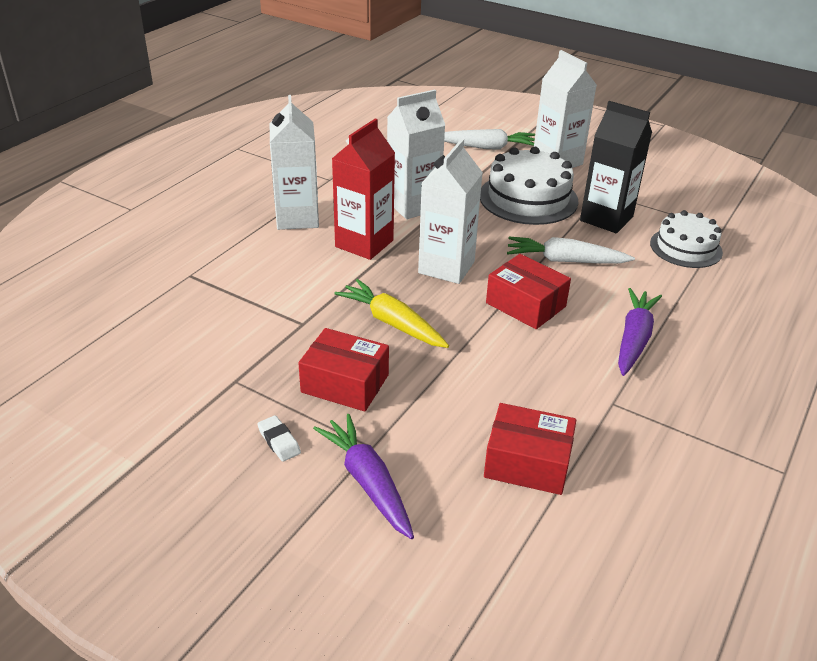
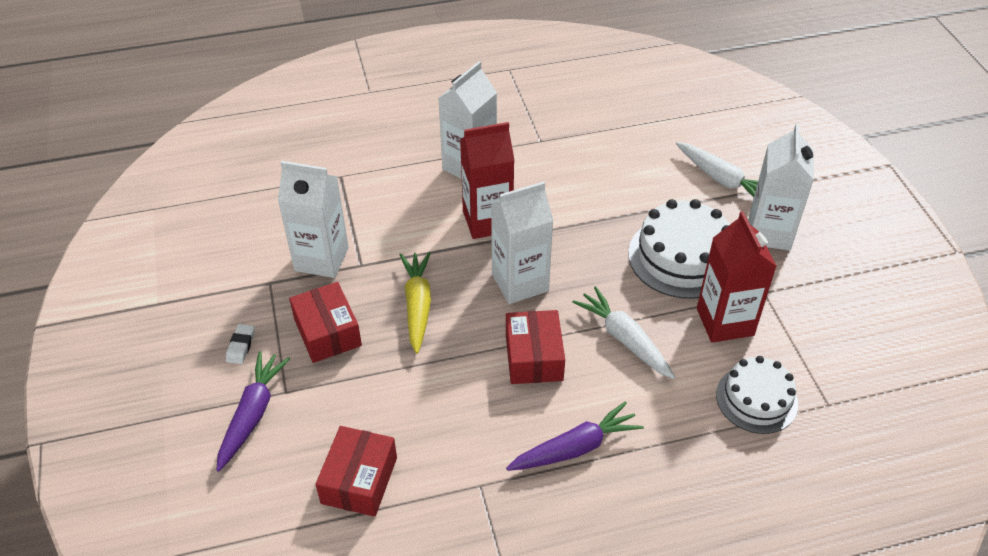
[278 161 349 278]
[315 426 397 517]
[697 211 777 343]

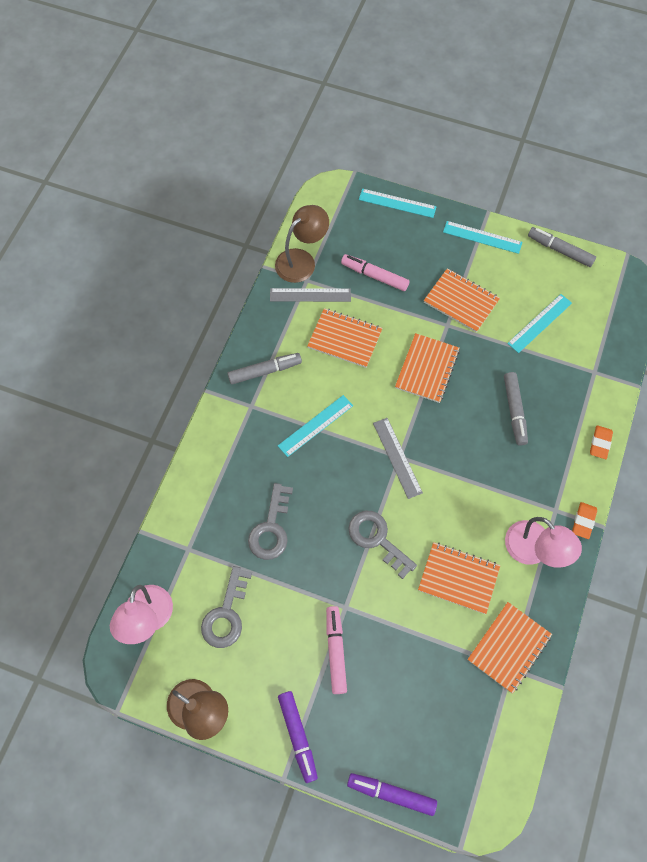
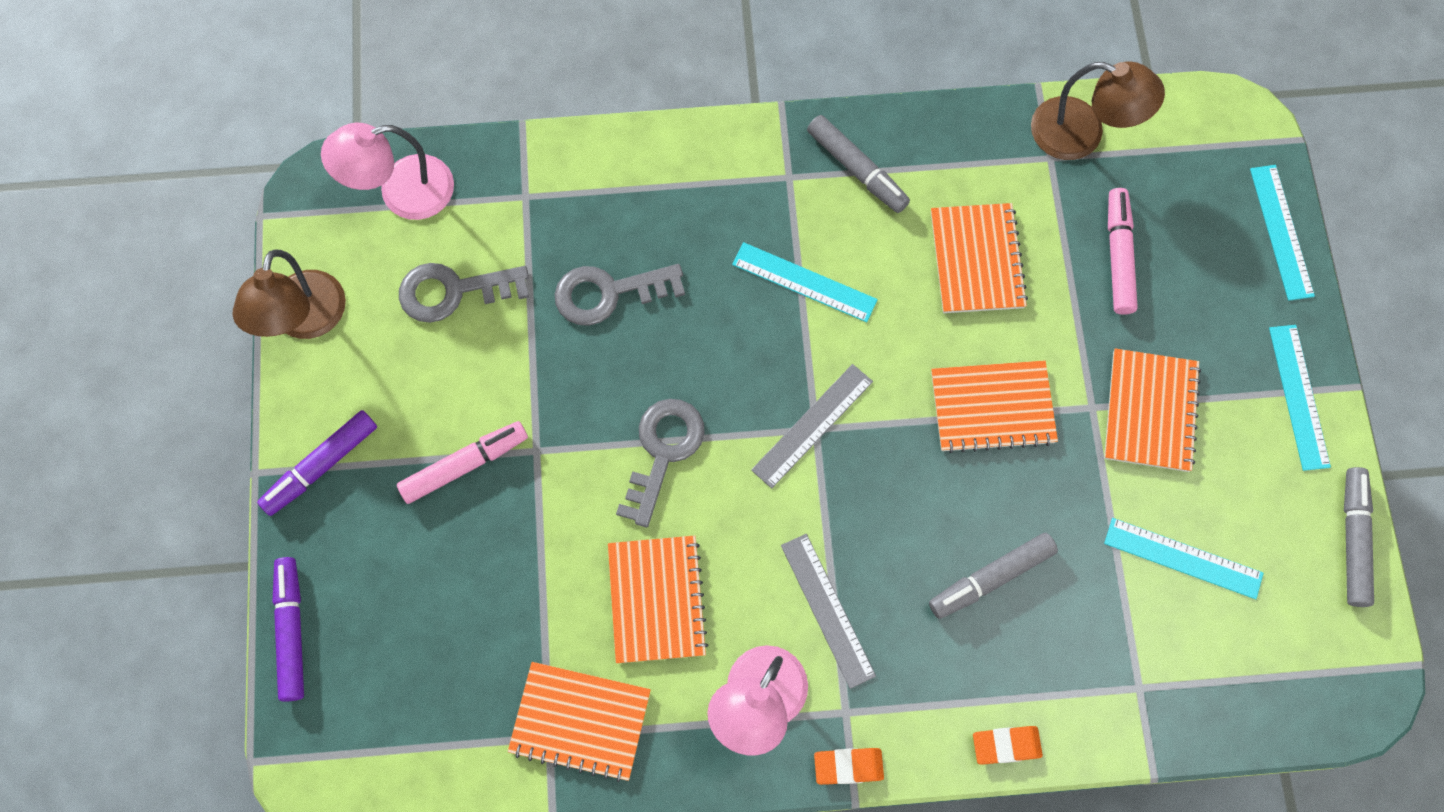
[781 534 876 689]

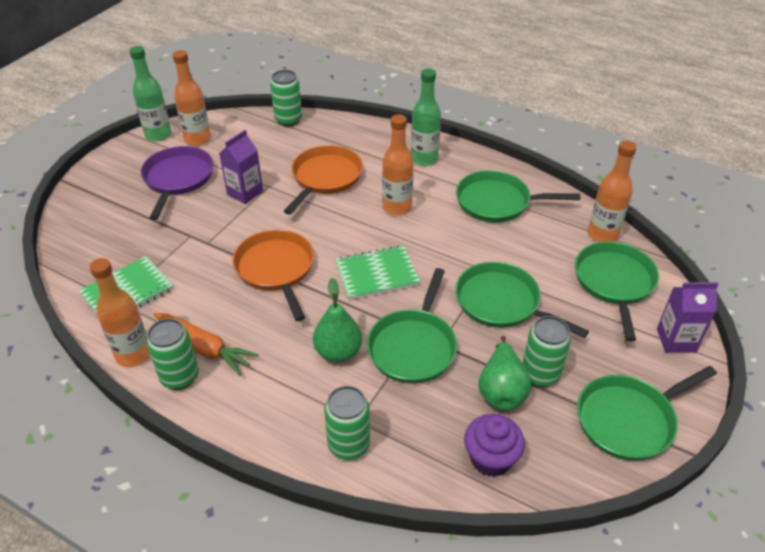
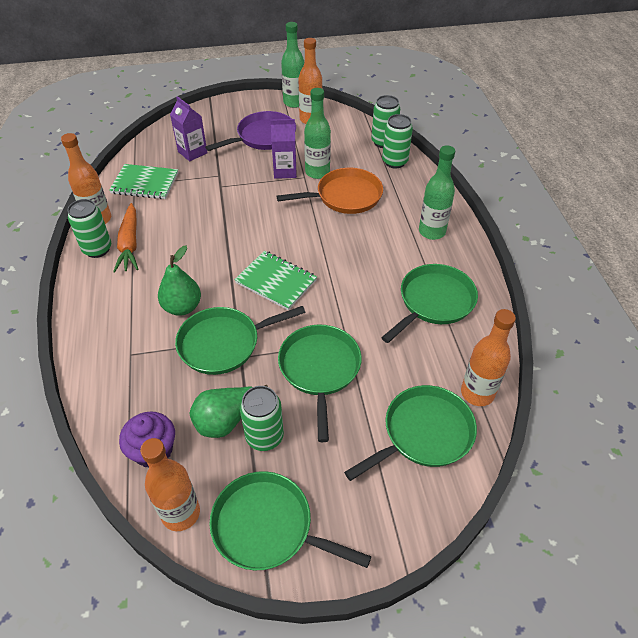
[232 229 314 321] (first image)
[382 114 413 168]
[140 438 200 531]
[381 264 478 343]
[170 96 207 162]
[304 88 331 179]

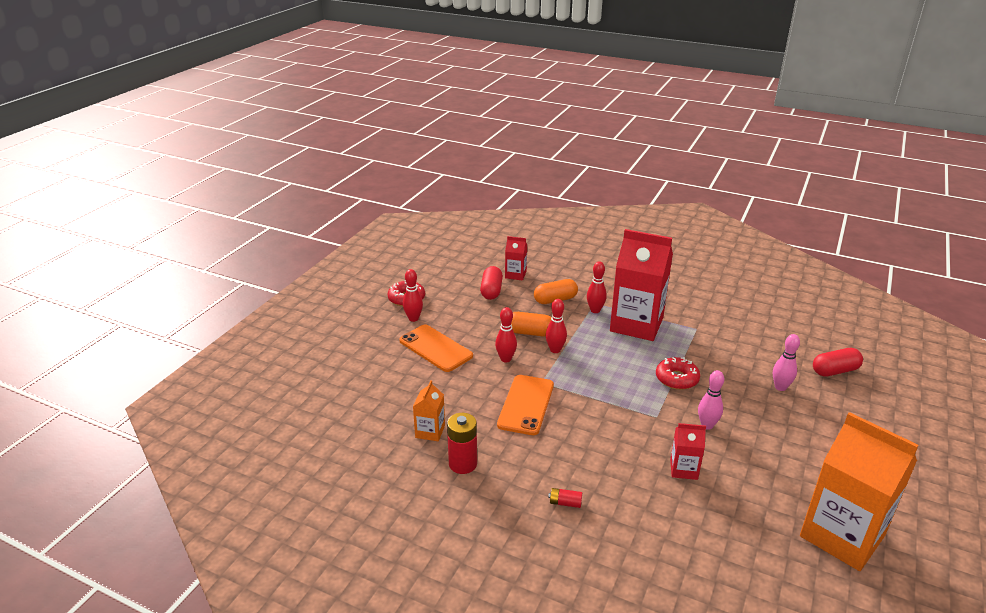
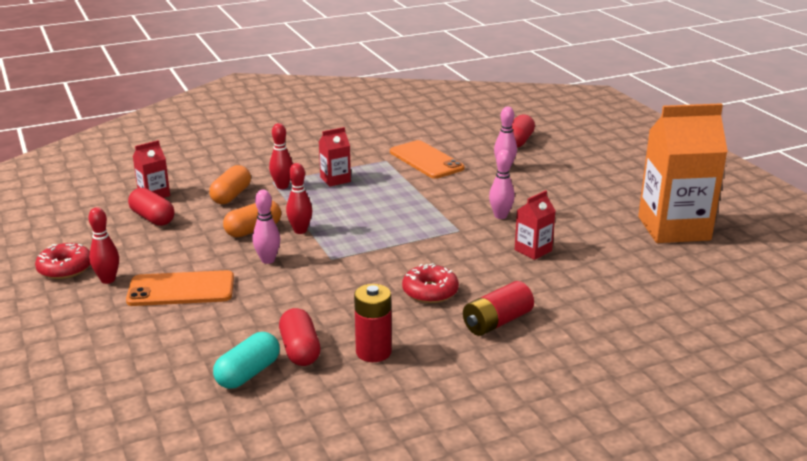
[279 308 321 366]
[253 190 280 264]
[390 140 465 179]
[463 281 534 336]
[319 127 351 186]
[402 263 459 303]
[213 332 280 389]

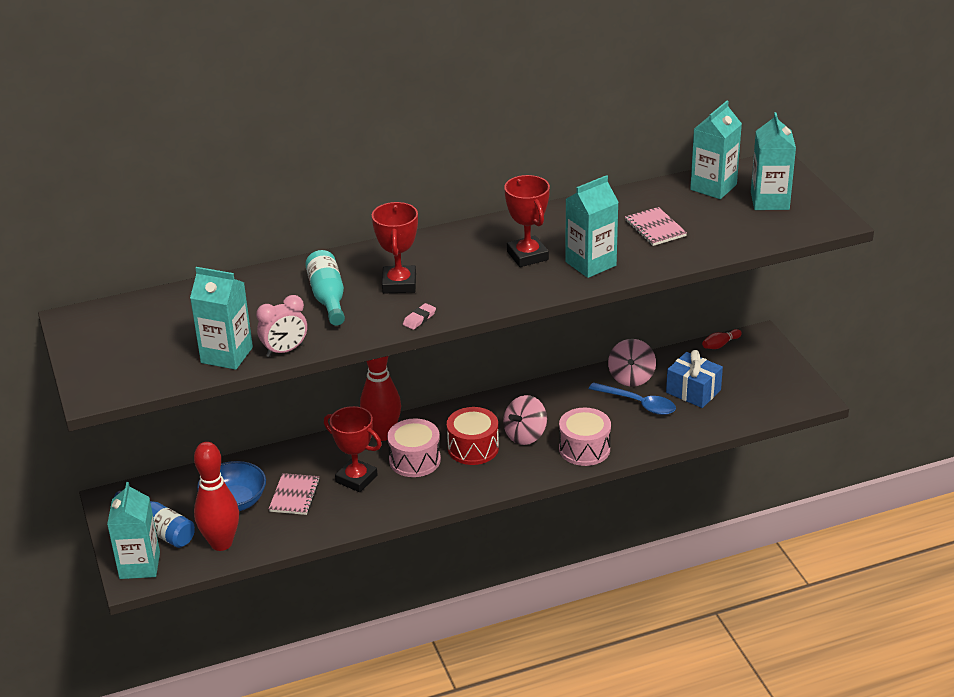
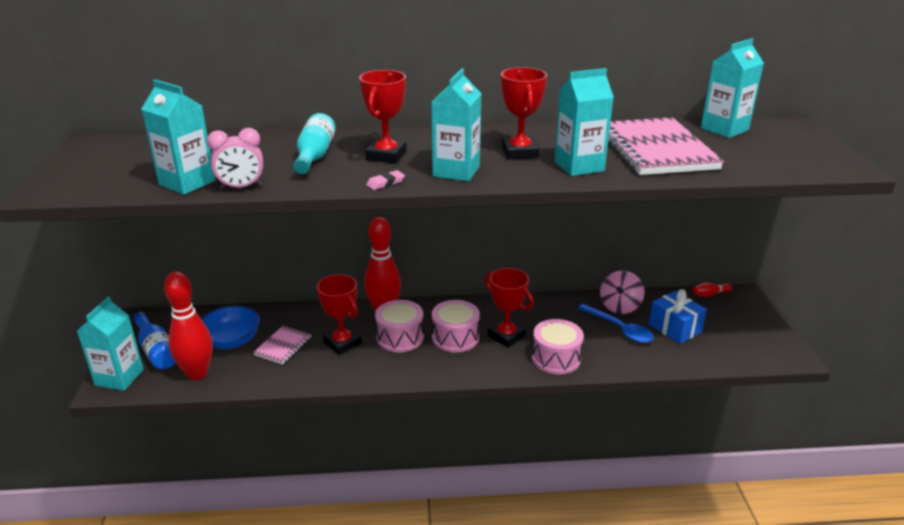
[432 300 480 353]
[485 268 534 348]
[608 117 724 175]
[431 69 482 181]

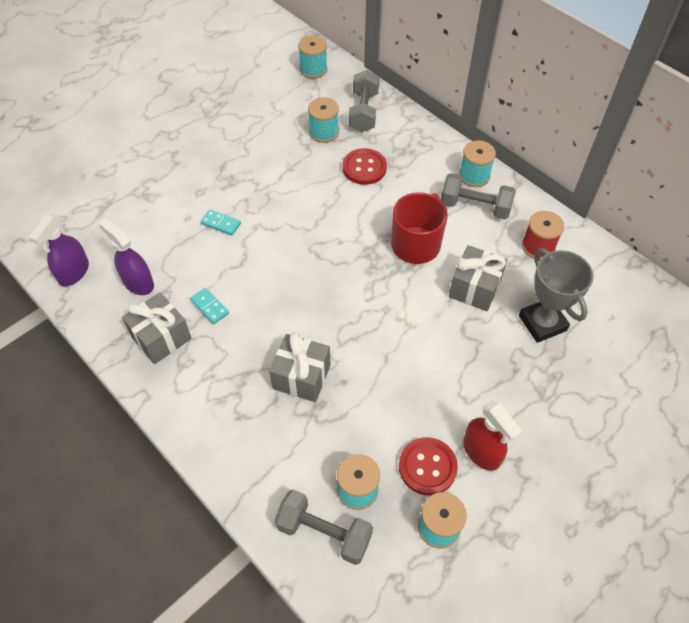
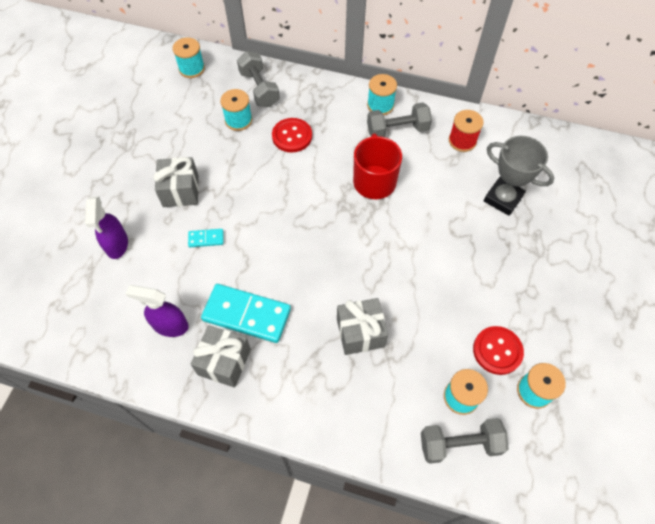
[85 197 128 259]
[201 284 291 343]
[153 157 199 207]
[463 400 523 471] (first image)

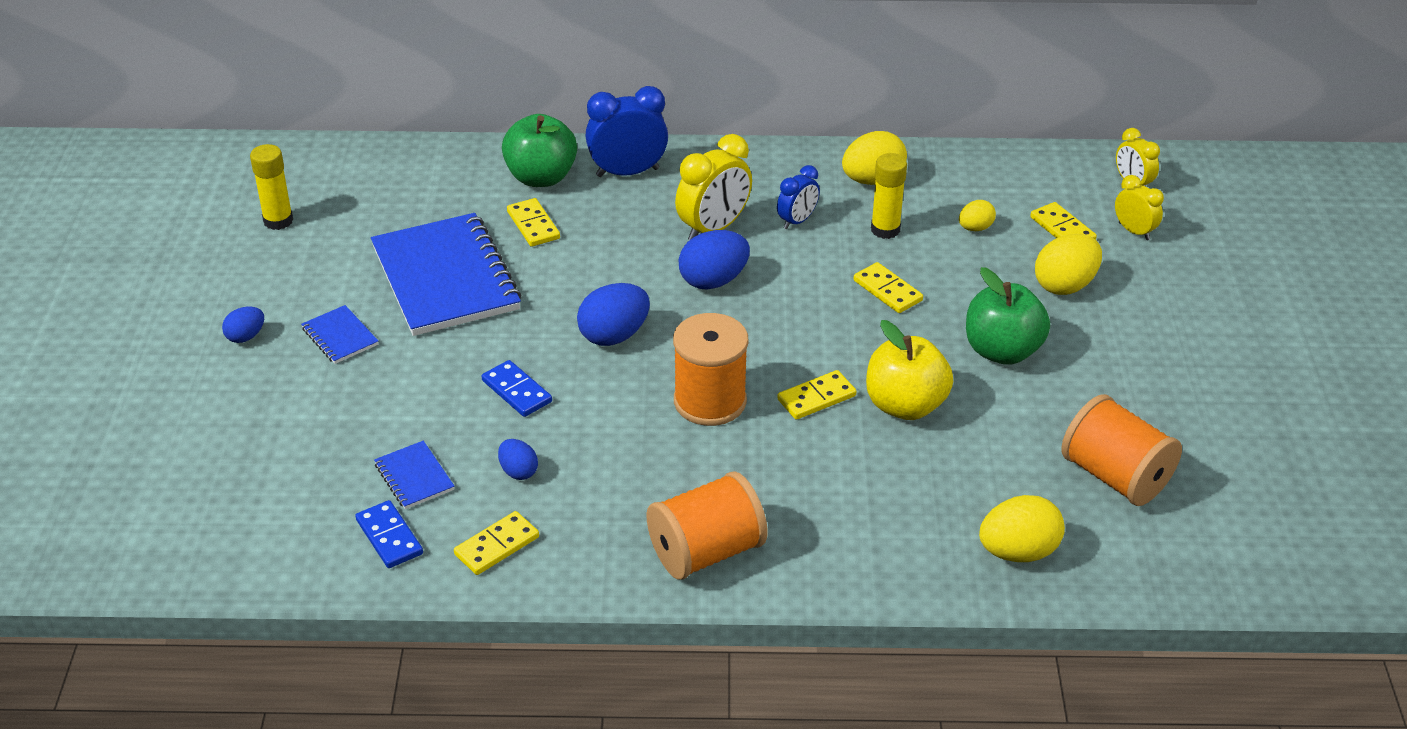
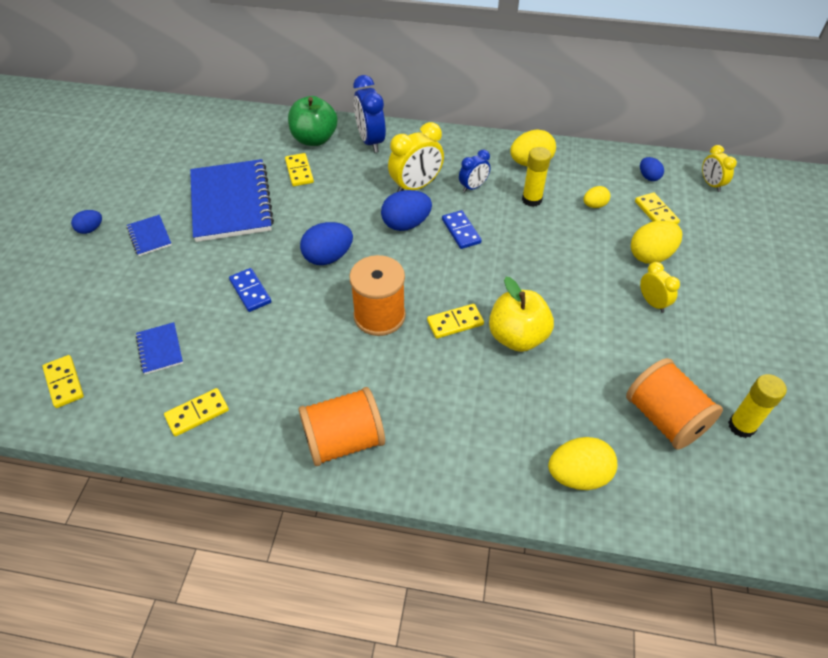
[728 374 787 438]
[442 210 482 249]
[640 157 664 181]
[353 75 386 153]
[42 355 84 408]
[966 267 1050 365] (first image)
[640 262 680 313]

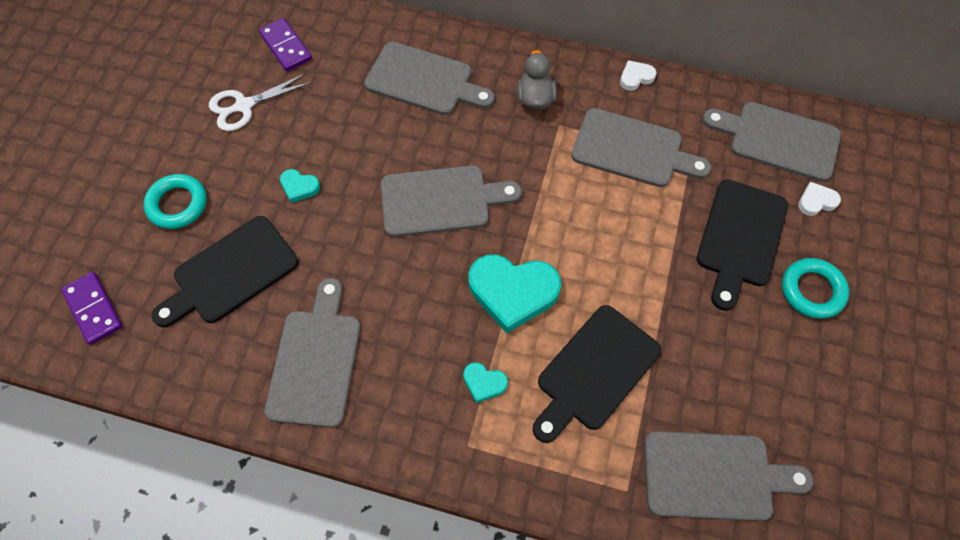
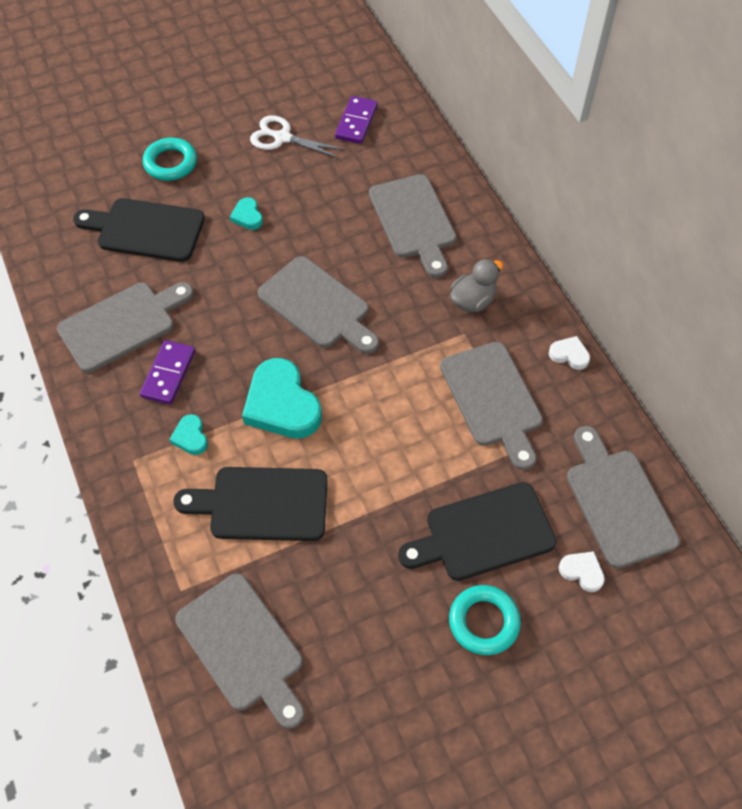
[140 340 195 405]

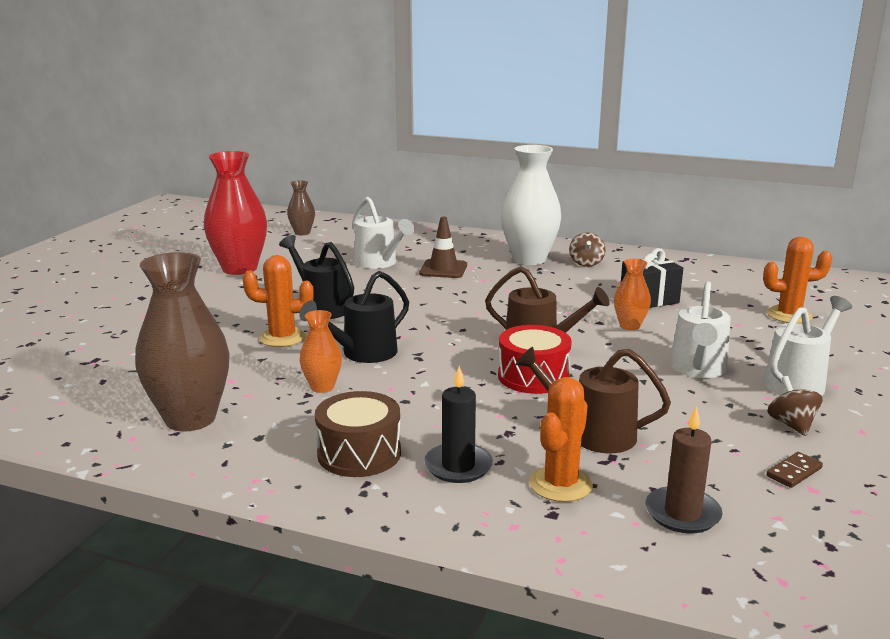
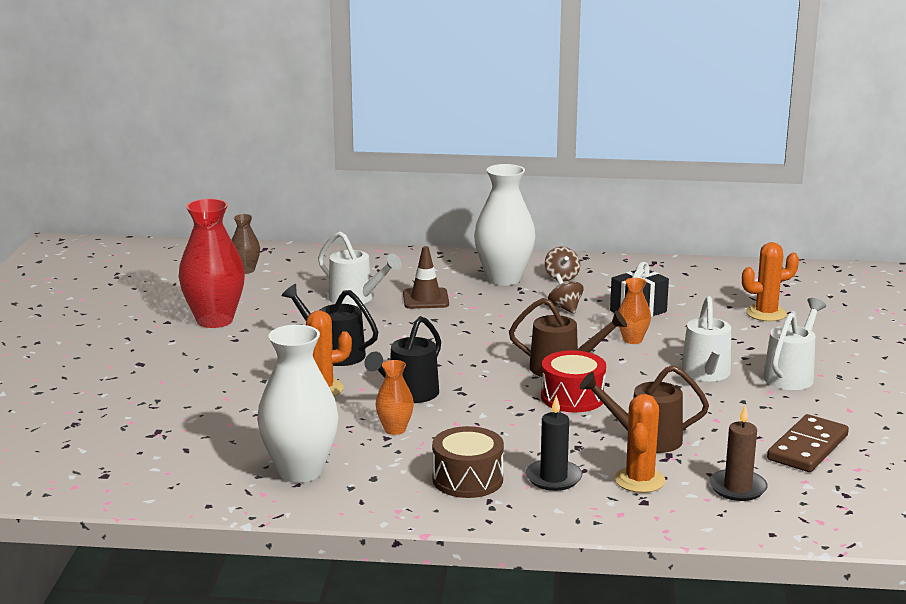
[257 324 339 483]
[767 414 849 472]
[548 274 583 314]

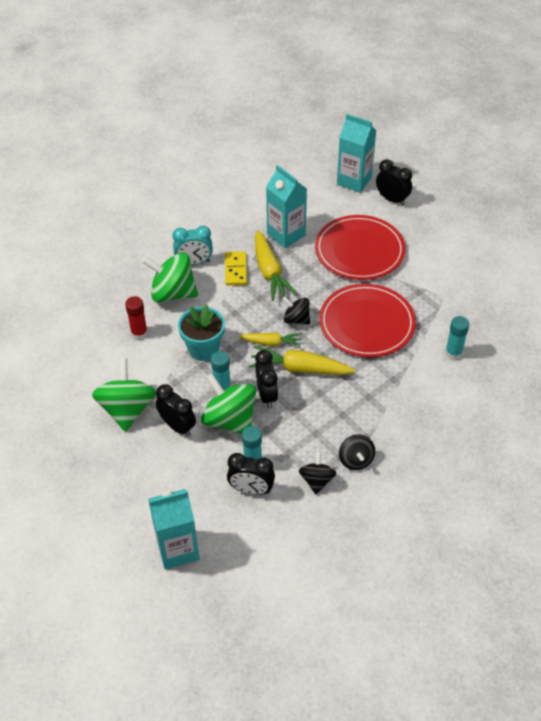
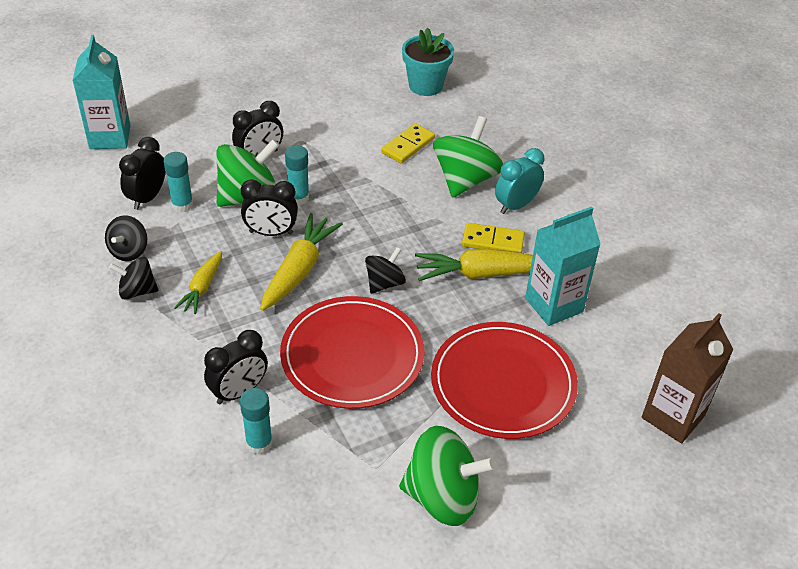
[399 426 496 526]
[381 123 435 164]
[495 148 545 214]
[402 27 454 96]
[174 251 222 314]
[105 215 147 261]
[642 313 734 443]
[204 330 268 404]

